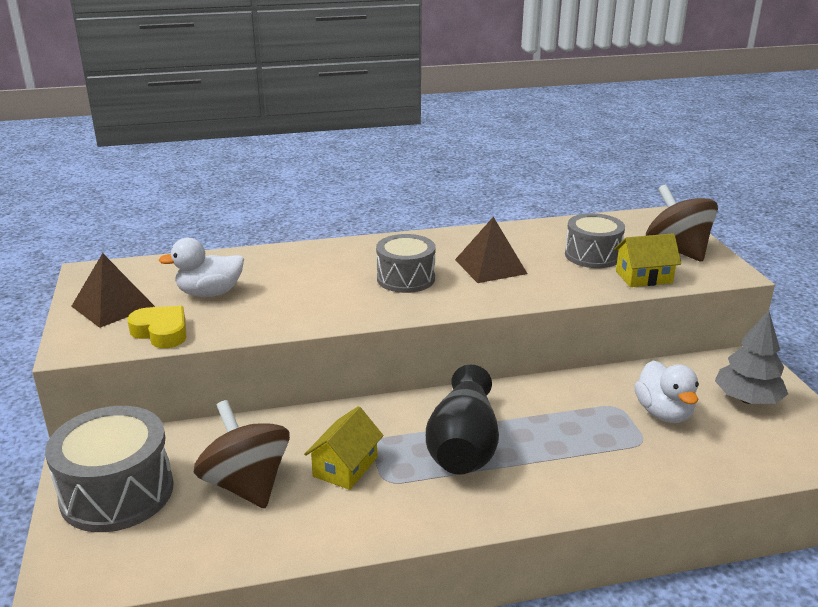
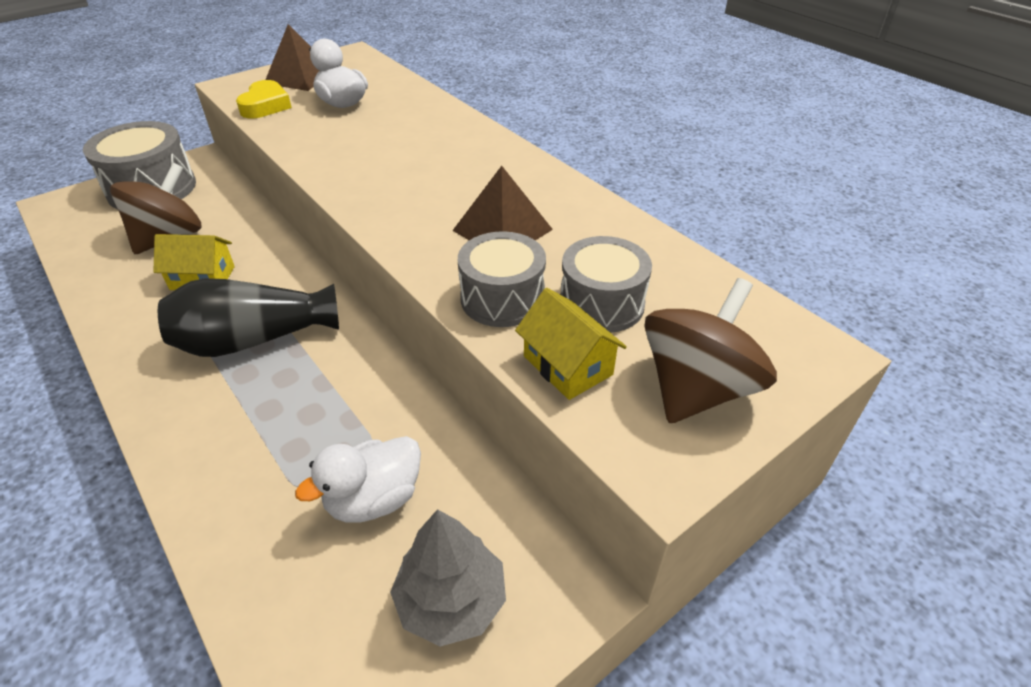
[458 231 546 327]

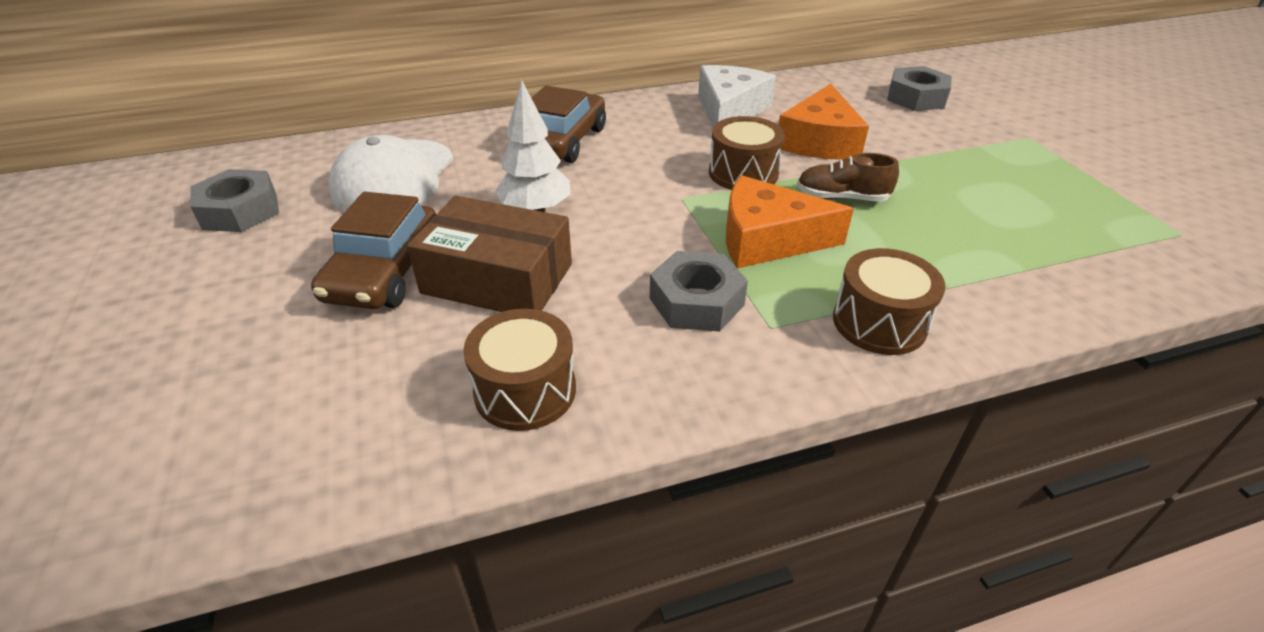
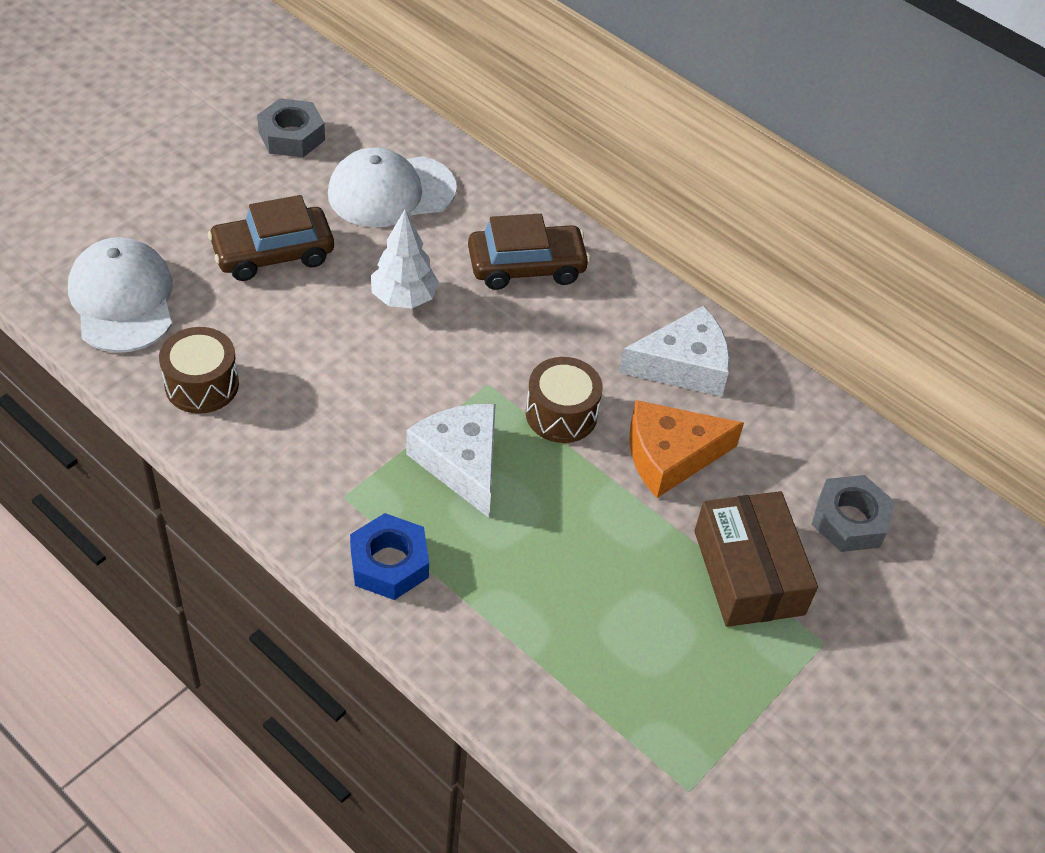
[694 491 818 627]
[650 251 748 332] (first image)
[406 404 496 518]
[797 153 899 202] (first image)
[350 513 429 600]
[68 237 173 353]

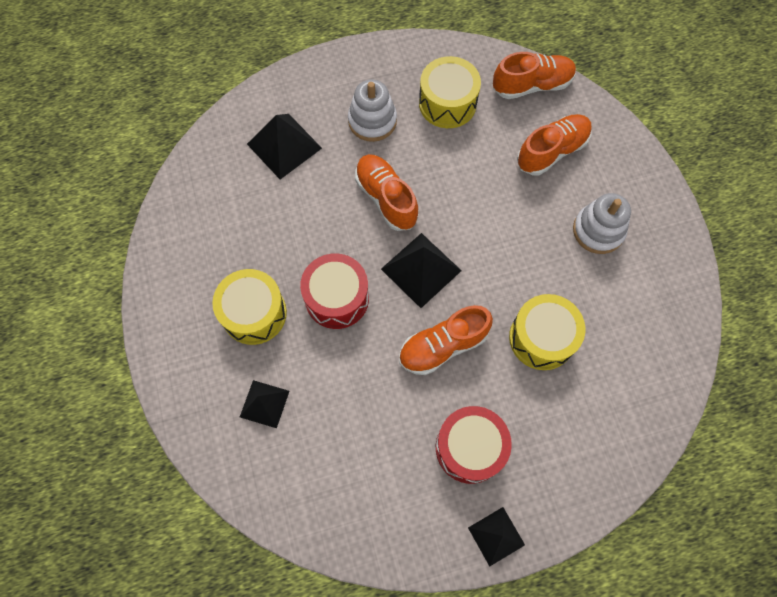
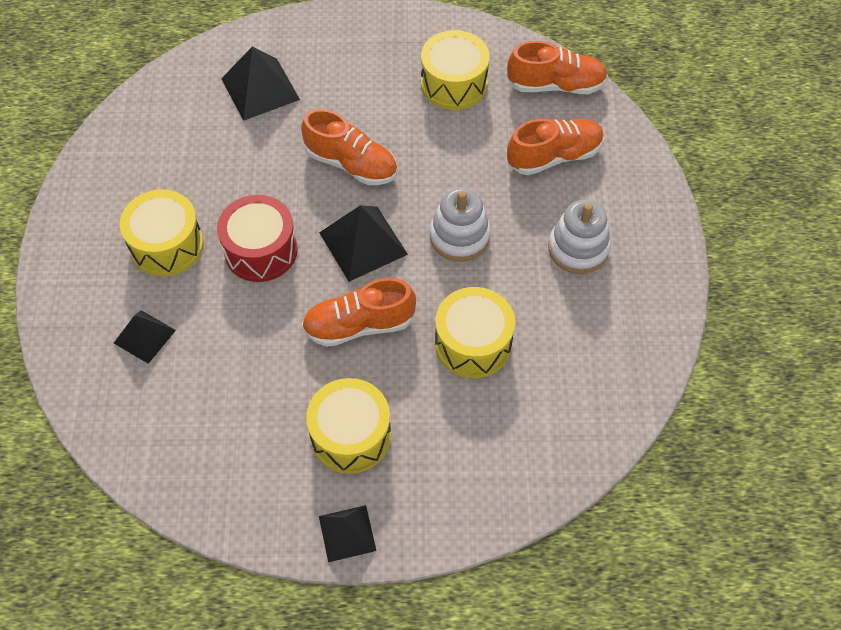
[430 188 491 262]
[301 109 397 185]
[306 378 391 474]

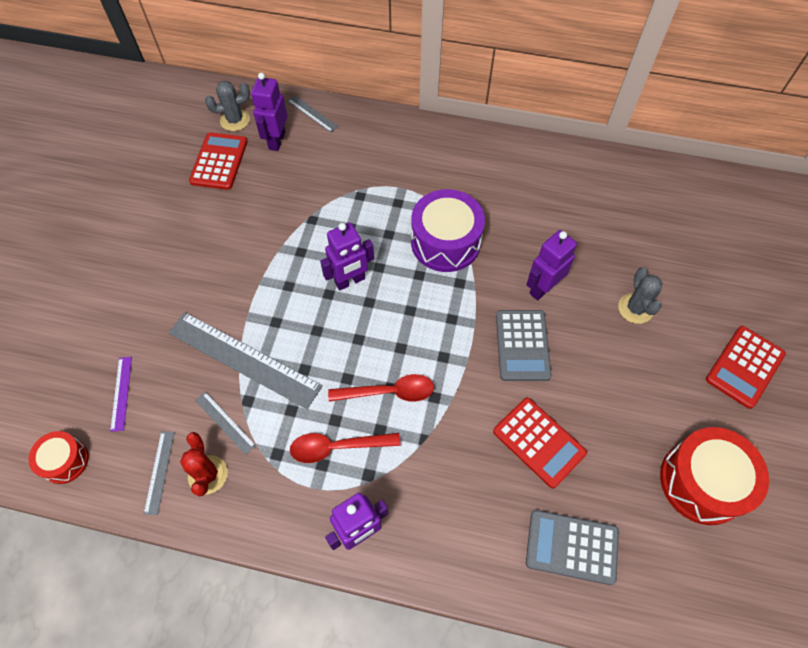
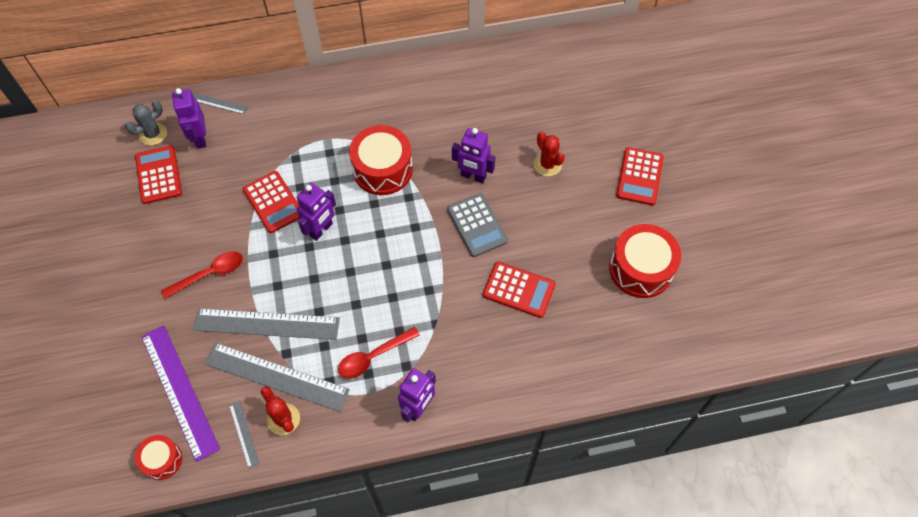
[141 325 220 462]
[204 343 350 412]
[161 251 243 299]
[349 125 413 195]
[452 128 495 183]
[526 510 619 585] (first image)
[534 132 565 176]
[243 171 300 233]

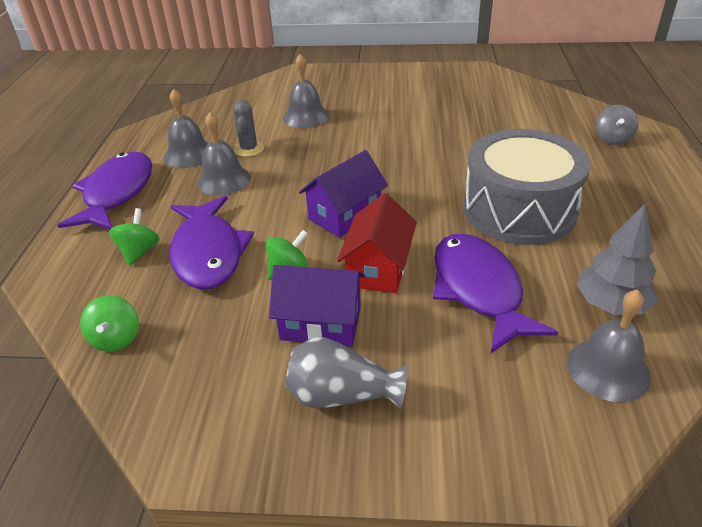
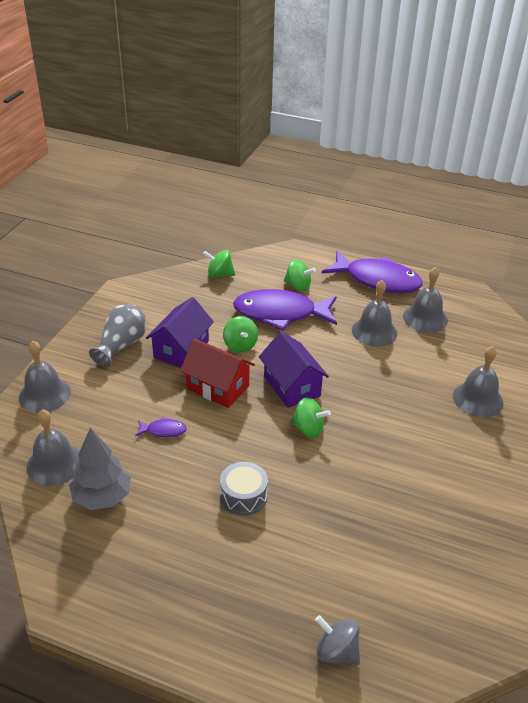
[233 100 264 157] (first image)
[135 416 187 437]
[220 462 268 516]
[19 341 71 413]
[290 397 331 438]

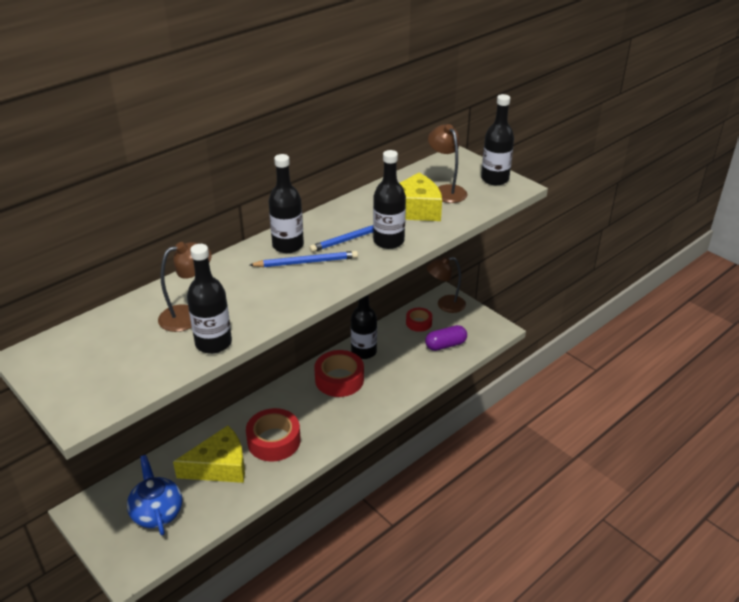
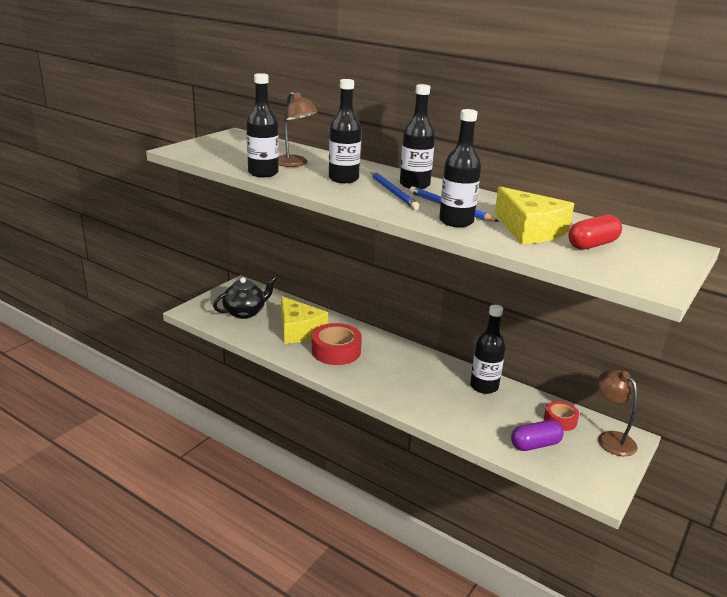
[213 276 277 319]
[314 350 364 397] (first image)
[511 420 564 451]
[568 215 622 250]
[329 79 361 183]

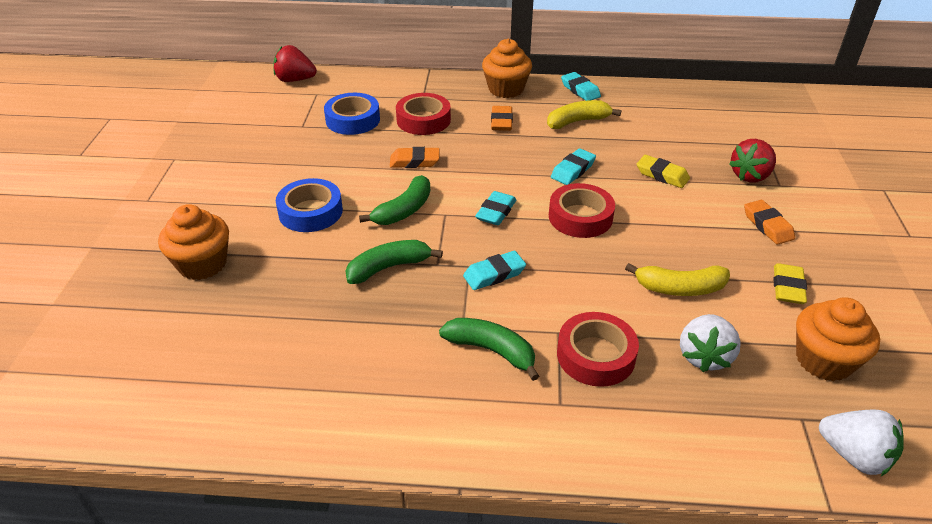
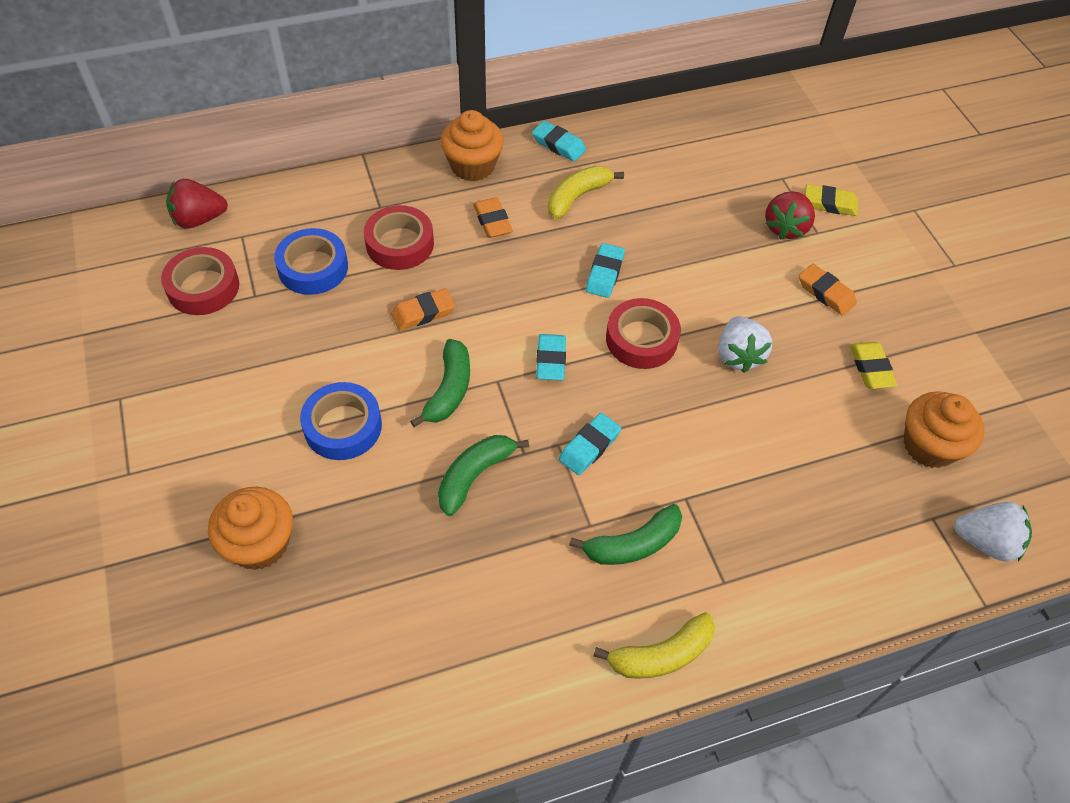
[569 504 682 565]
[161 247 239 315]
[593 612 715 679]
[805 184 858 216]
[719 316 772 373]

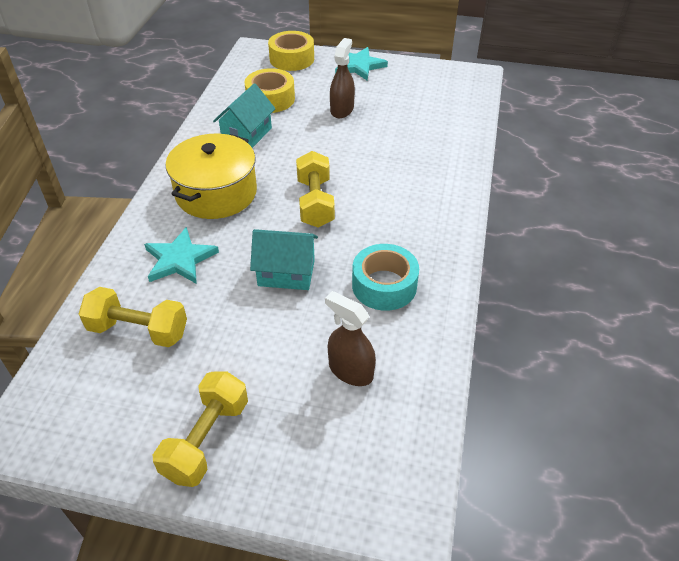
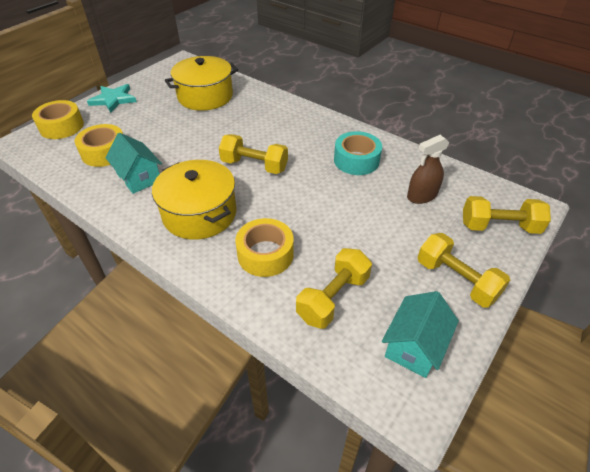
[235 218 294 277]
[382 291 459 378]
[330 38 355 118] (first image)
[165 56 238 111]
[463 196 551 234]

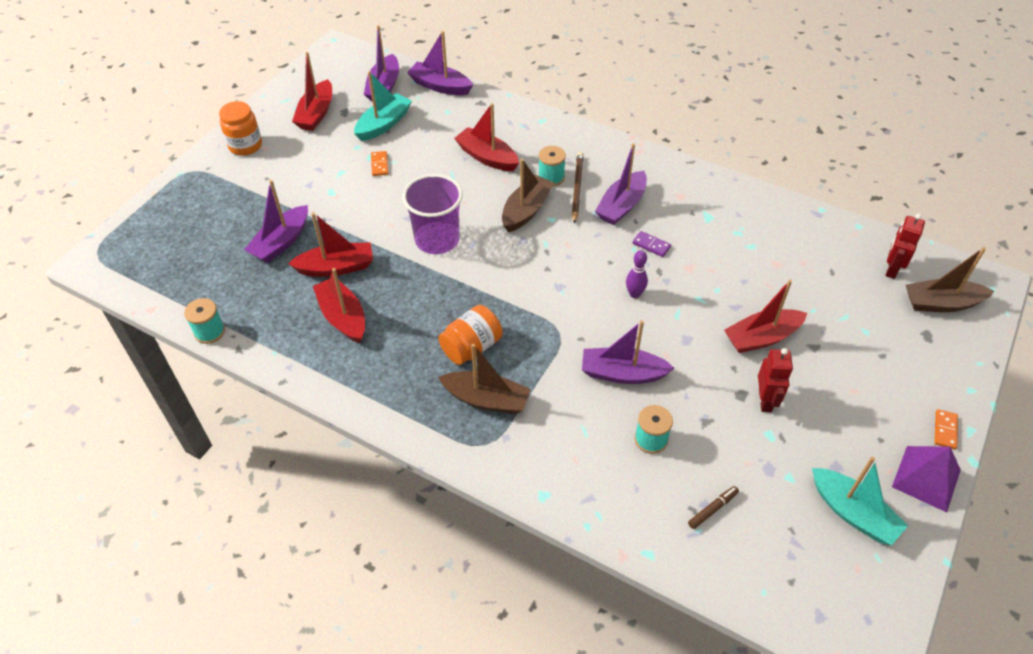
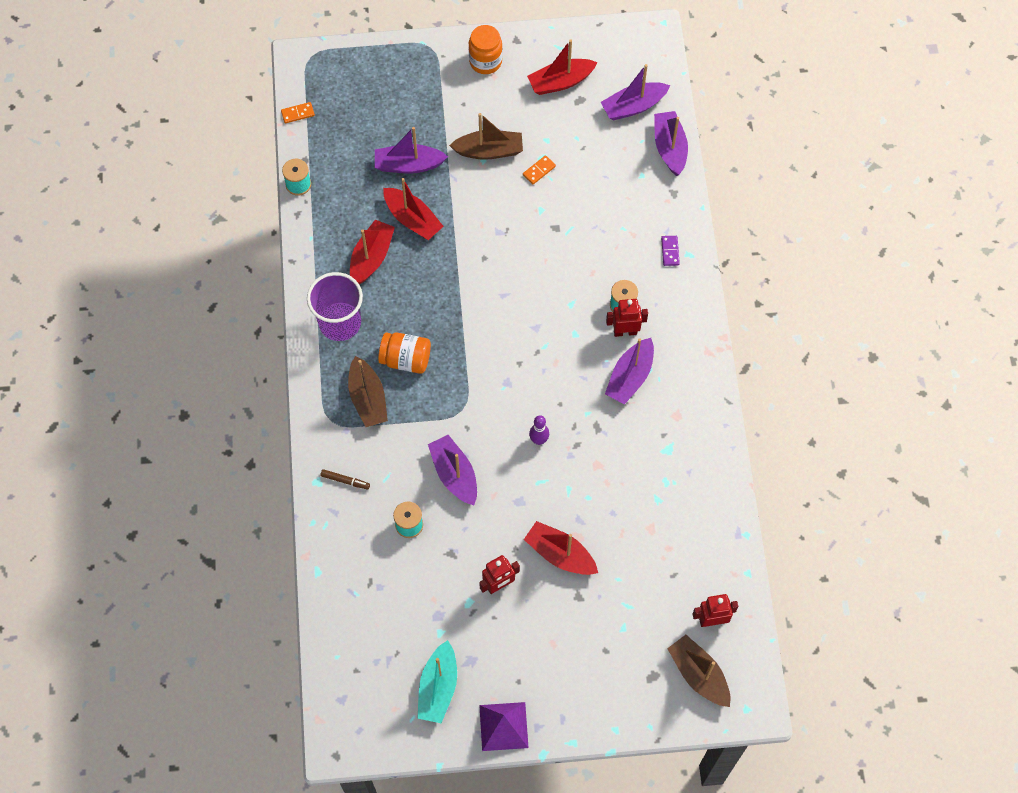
[354 71 412 141] (first image)
[307 272 363 341]
[454 103 519 171] (first image)
[449 113 523 160]
[606 299 648 337]
[605 338 654 404]
[661 236 680 266]
[320 469 370 490]
[281 102 315 123]

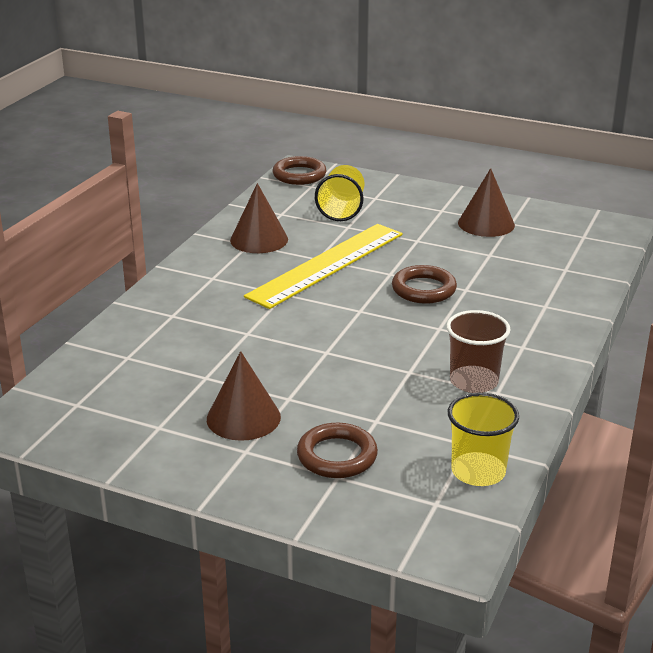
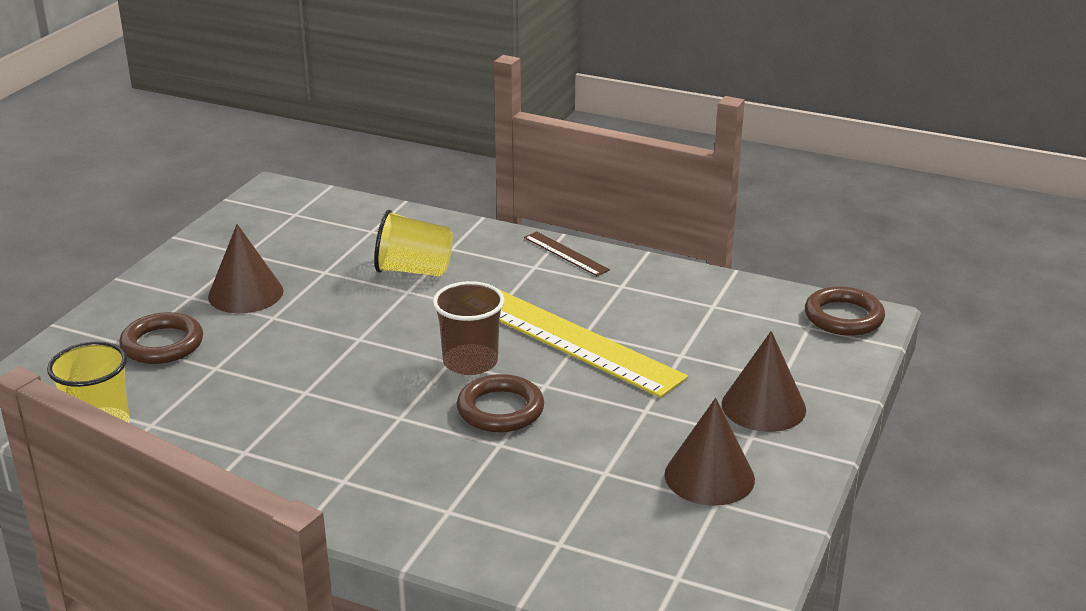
[722 331 806 432]
[374 210 453 277]
[433 281 505 375]
[524 231 610 276]

